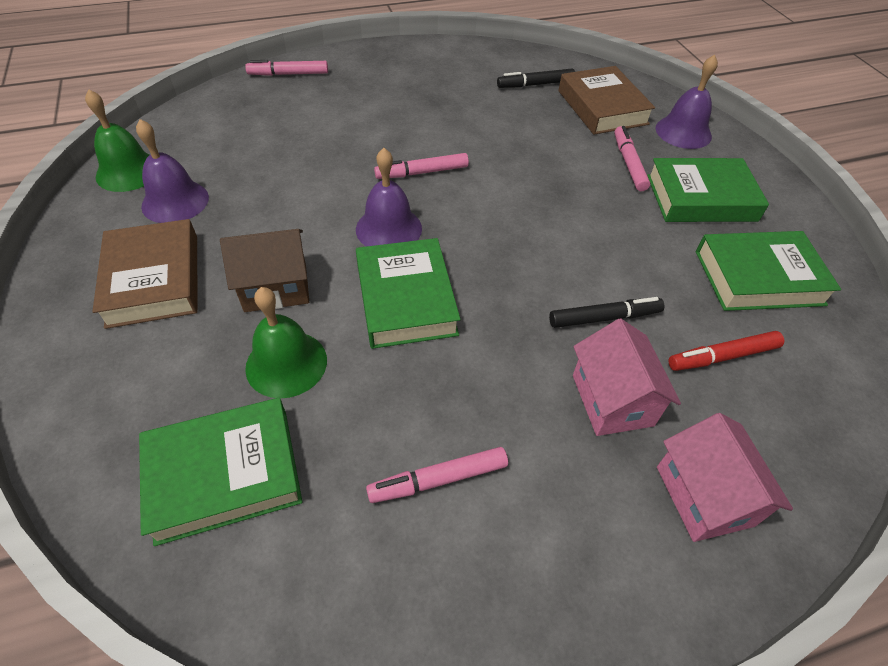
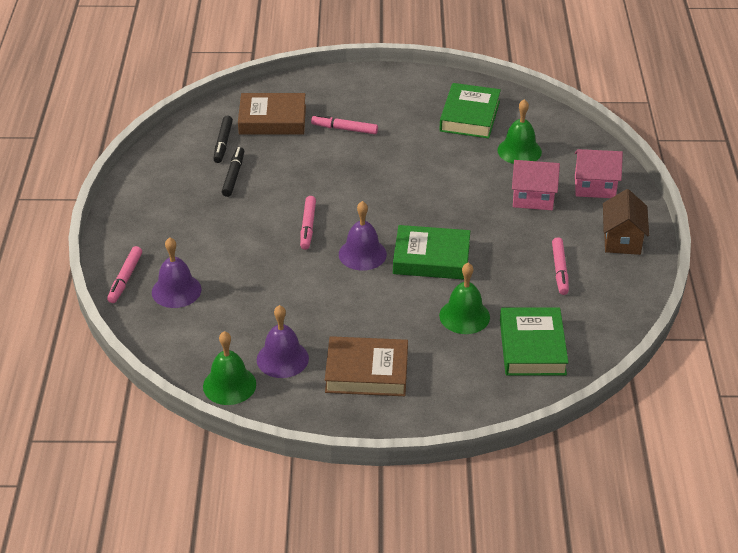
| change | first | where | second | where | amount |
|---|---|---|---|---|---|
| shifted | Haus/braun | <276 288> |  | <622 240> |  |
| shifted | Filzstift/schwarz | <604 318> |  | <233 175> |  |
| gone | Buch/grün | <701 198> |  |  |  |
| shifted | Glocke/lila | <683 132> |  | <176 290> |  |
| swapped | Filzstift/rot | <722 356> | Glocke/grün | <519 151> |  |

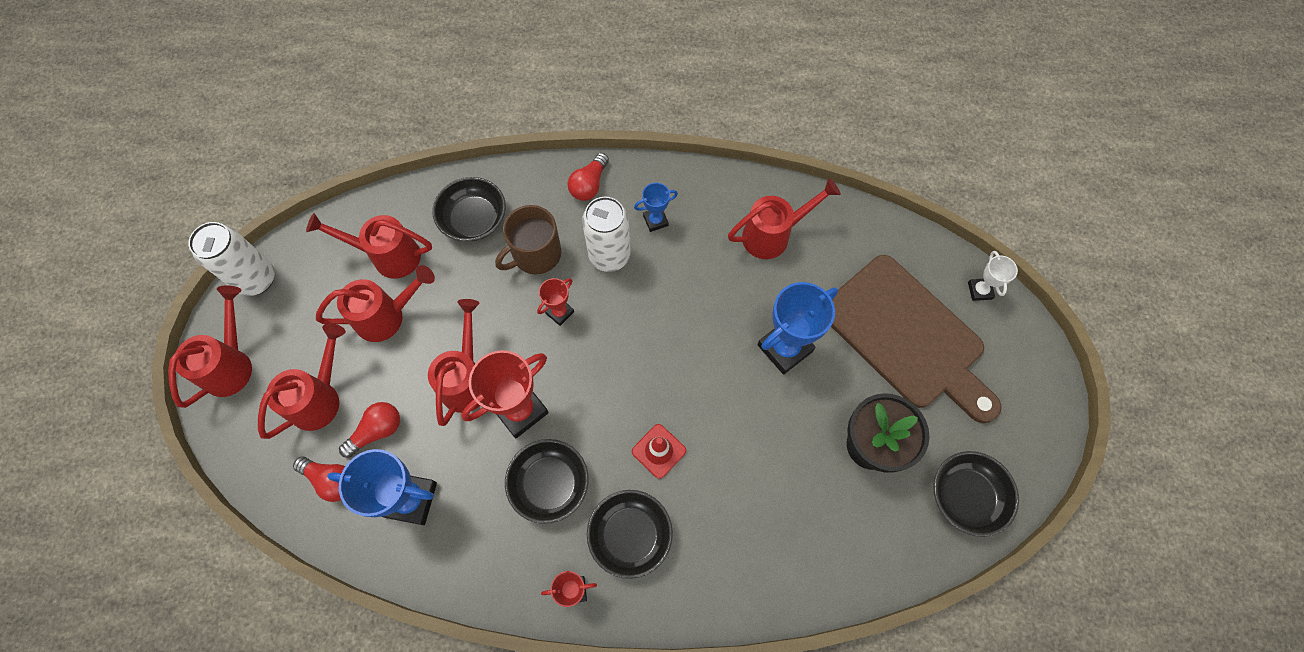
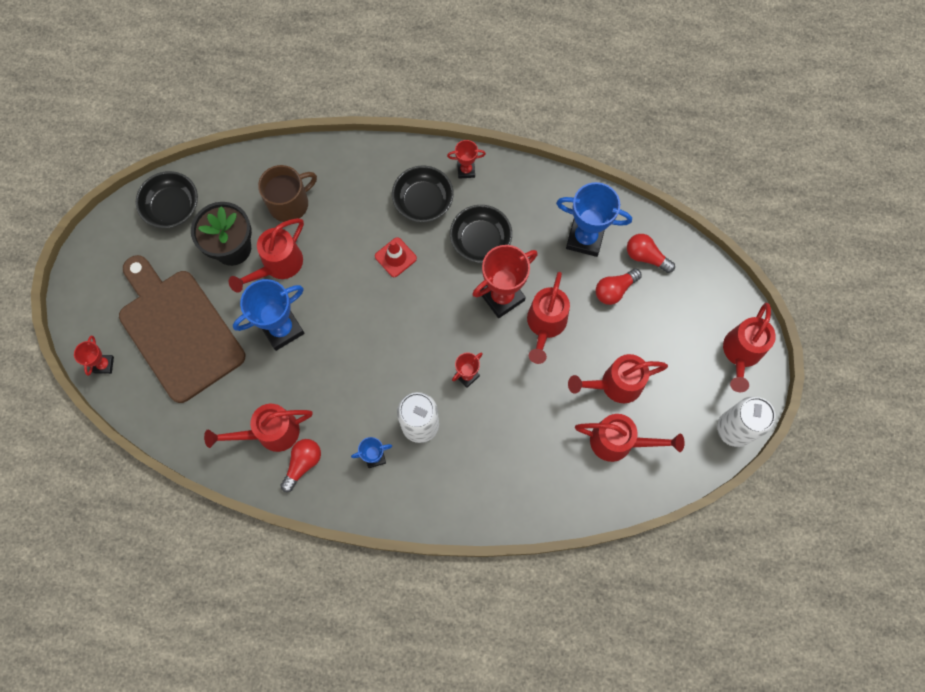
| change | first | where | second | where | amount |
|---|---|---|---|---|---|
| shifted | Gießkanne/rot | <320 398> |  | <278 266> |  |
| gone | Schüssel/schwarz | <474 219> |  |  |  |
| shifted | Tasse/braun | <535 254> |  | <290 203> |  |
| shifted | Glühbirne/rot | <589 185> |  | <303 464> |  |
| repainted | Pokal/weiß | <979 290> | Pokal/rot | <104 365> |  |

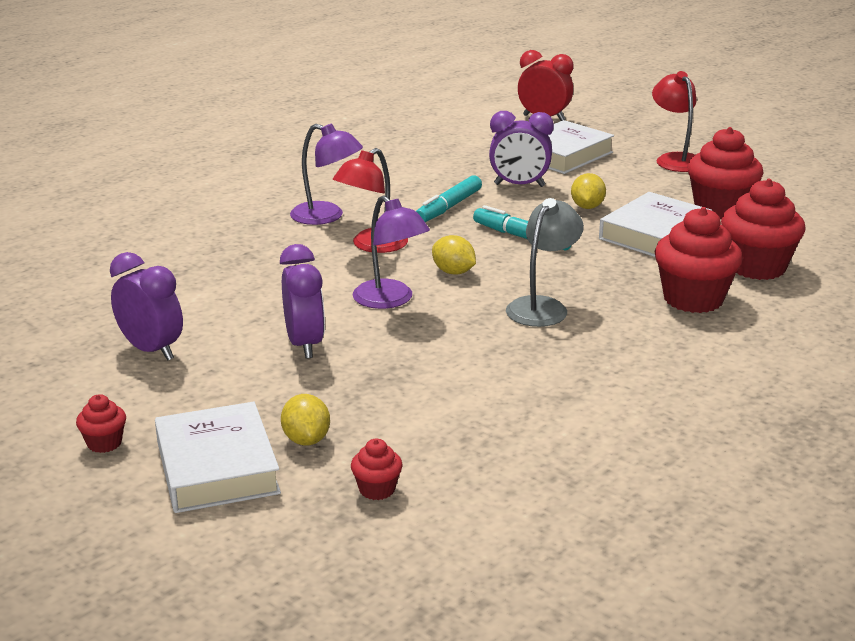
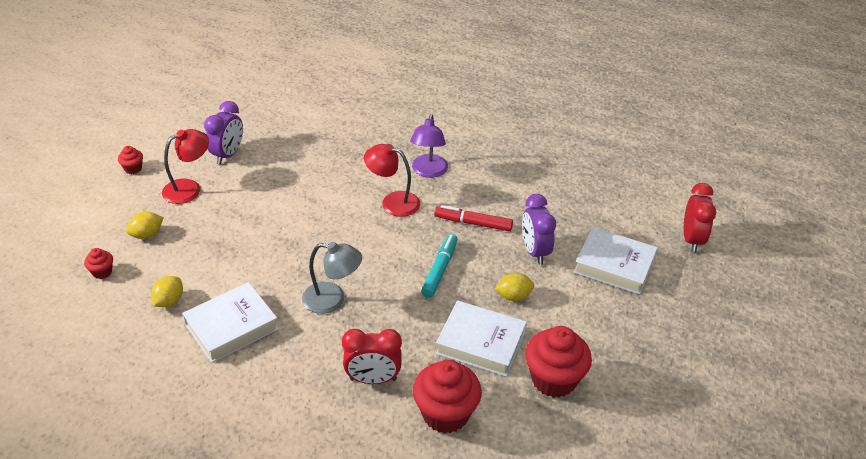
| change | first | where | second | where | amount |
|---|---|---|---|---|---|
| shifted | Buch/weiß | <217 467> |  | <231 326> |  |
| gone | Wecker/lila | <305 344> |  |  |  |
| gone | Lampe/lila | <390 300> |  |  |  |
| repainted | Filzstift/türkis | <448 207> | Filzstift/rot | <473 223> |  |
| shifted | Zitrone/gelb | <453 272> |  | <169 301> |  |
| shifted | Lampe/rot | <675 159> |  | <189 188> |  |
| swapped | Muffin/rot | <693 299> | Wecker/rot | <373 379> |  |

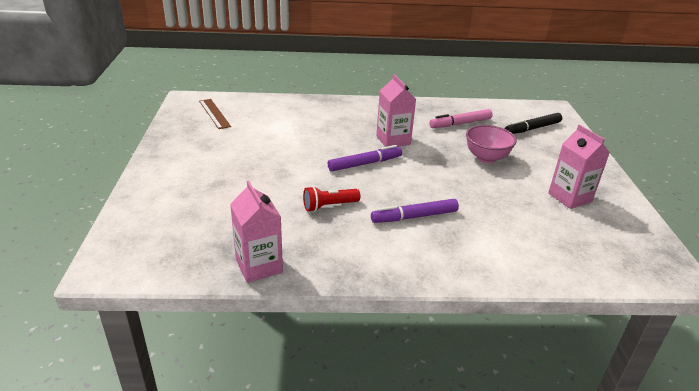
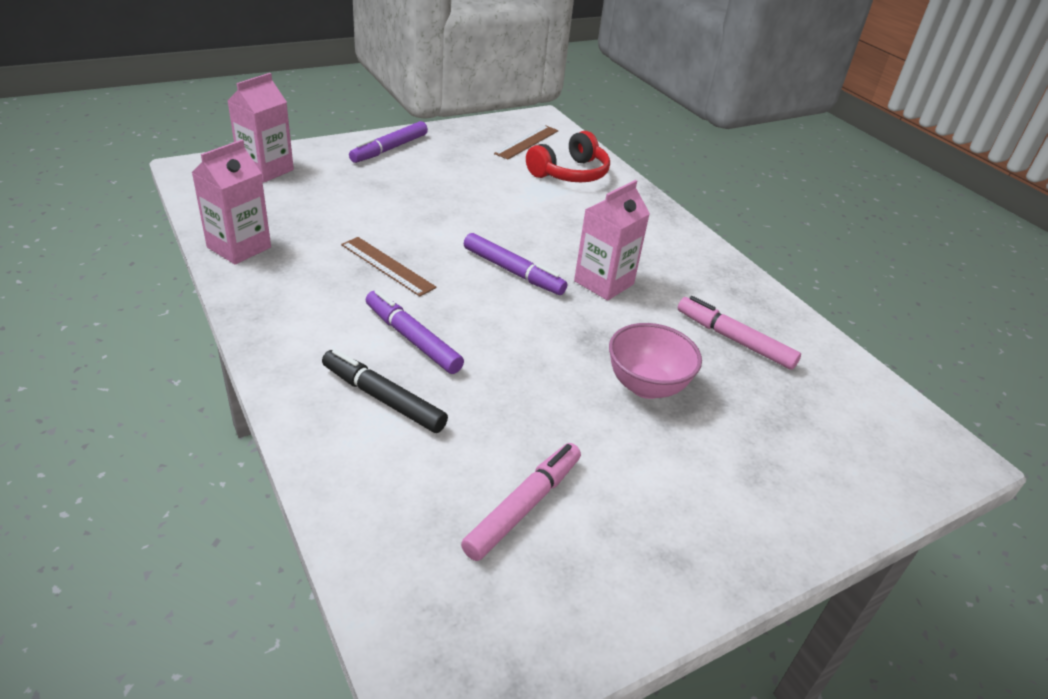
| change | first | where | second | where | amount |
|---|---|---|---|---|---|
| swapped | Taschenlampe/rot | <329 206> | Lineal/braun | <387 266> |  |
| shifted | Filzstift/schwarz | <532 128> |  | <383 398> |  |
| shifted | Getränkekarton/rosa | <570 197> |  | <266 170> |  |
| new |  |  | Filzstift/lila | <389 149> |  |
| new |  |  | Filzstift/rosa | <523 506> |  |
| new |  |  | Kopfhörer/rot | <570 173> |  |

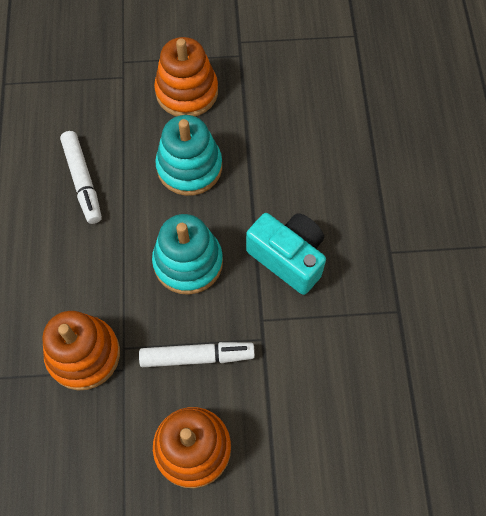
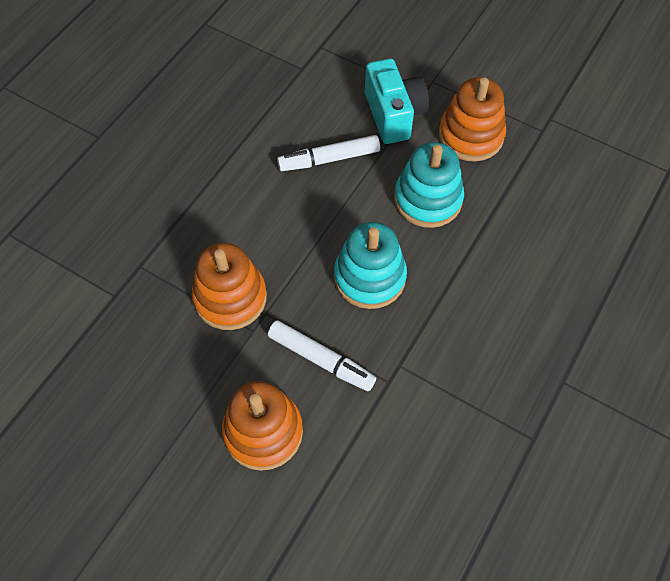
| change | first | where | second | where | amount |
|---|---|---|---|---|---|
| rotated | Filzstift/weiß | <83 181> |  | <329 159> | 60 degrees clockwise |
| shifted | Kamera/türkis | <288 258> |  | <393 115> |  |

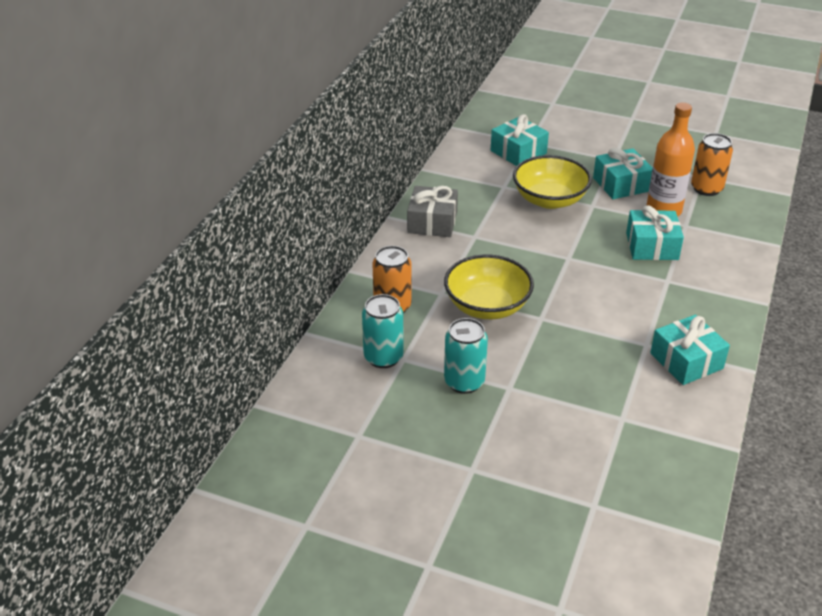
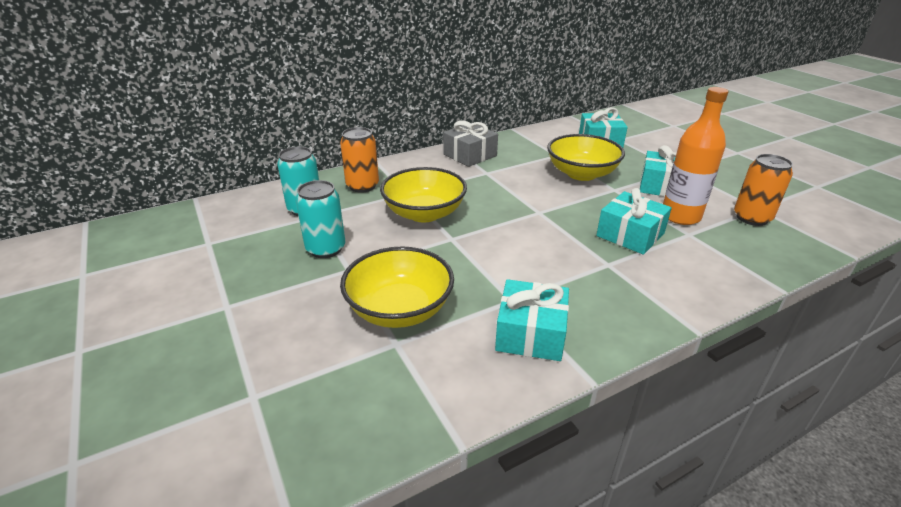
| change | first | where | second | where | amount |
|---|---|---|---|---|---|
| new |  |  | Schüssel/gelb | <399 309> |  |

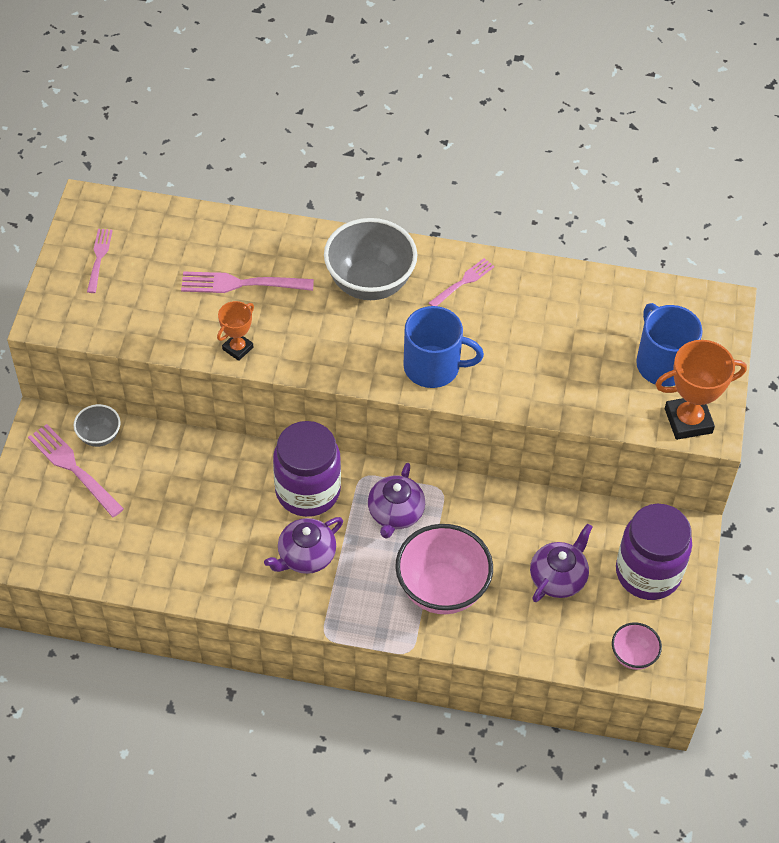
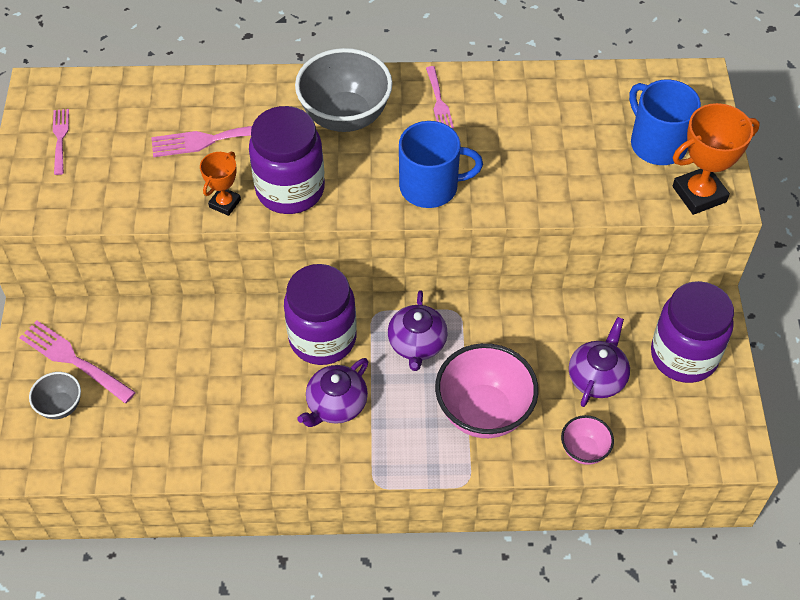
| change | first | where | second | where | amount |
|---|---|---|---|---|---|
| shifted | Schüssel/grau | <99 436> |  | <60 406> |  |
| rotated | Gabel/rosa | <463 282> |  | <438 100> | 135 degrees clockwise |
| shifted | Schüssel/rosa | <633 656> |  | <584 450> |  |
| new |  |  | Einmachglas/lila | <290 189> |  |

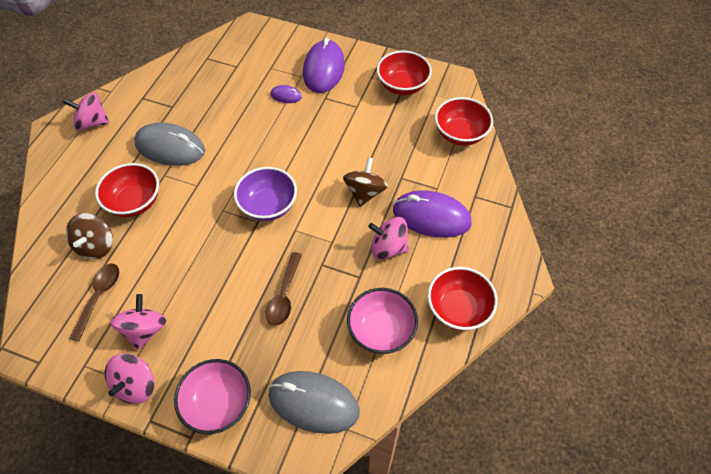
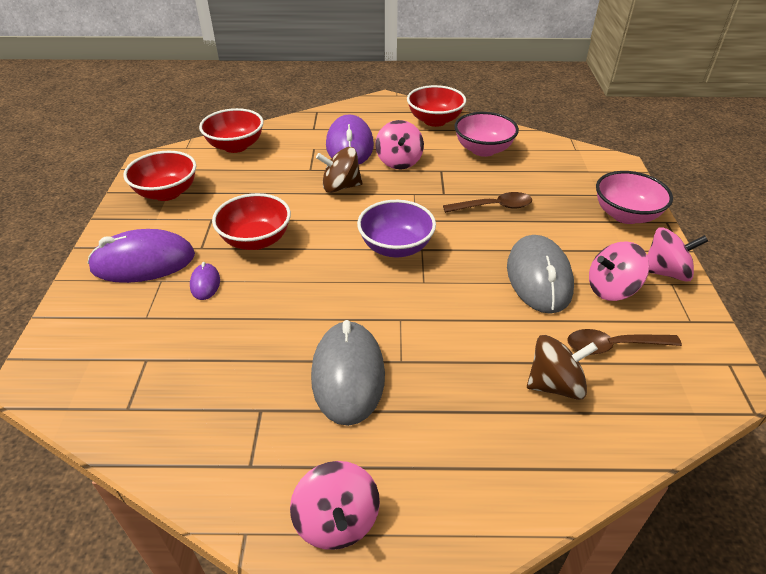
| change | first | where | second | where | amount |
|---|---|---|---|---|---|
| shifted | Schüssel/rot | <134 202> |  | <256 240> |  |
| shifted | Computermaus/grau | <313 403> |  | <539 278> |  |

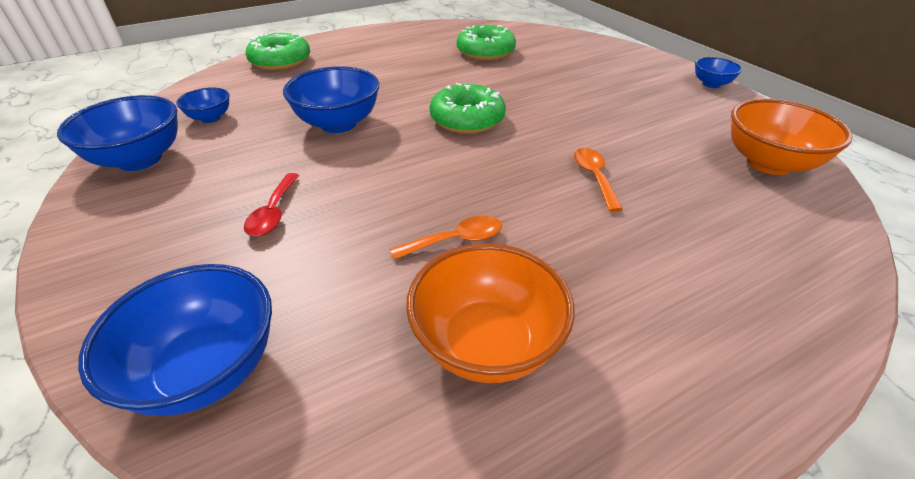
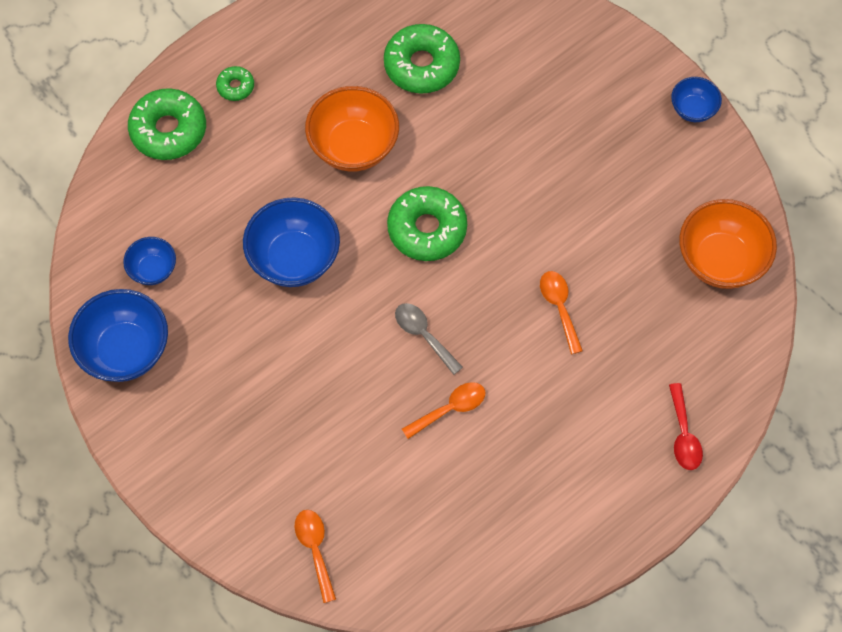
| change | first | where | second | where | amount |
|---|---|---|---|---|---|
| swapped | Schüssel/blau | <207 370> | Löffel/orange | <315 550> |  |
| shifted | Löffel/rot | <273 212> |  | <683 434> |  |
| shifted | Schüssel/orange | <486 344> |  | <353 146> |  |
| new |  |  | Donut/grün | <235 86> |  |
| new |  |  | Löffel/grau | <424 335> |  |

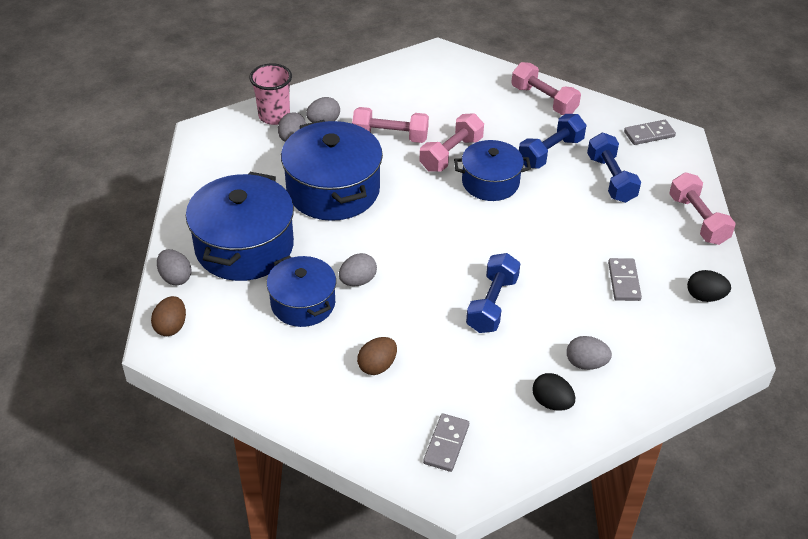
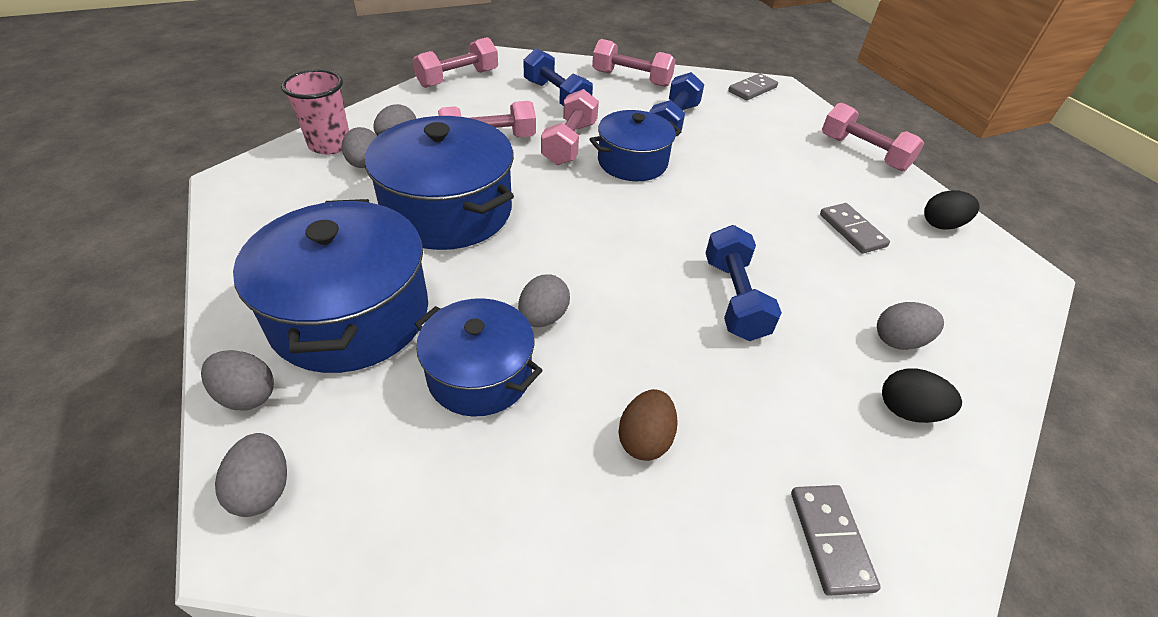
| change | first | where | second | where | amount |
|---|---|---|---|---|---|
| repainted | Ei/braun | <171 326> | Ei/grau | <263 489> |  |
| shifted | Hantel/blau | <611 179> |  | <556 96> |  |
| new |  |  | Hantel/rosa | <458 78> |  |

